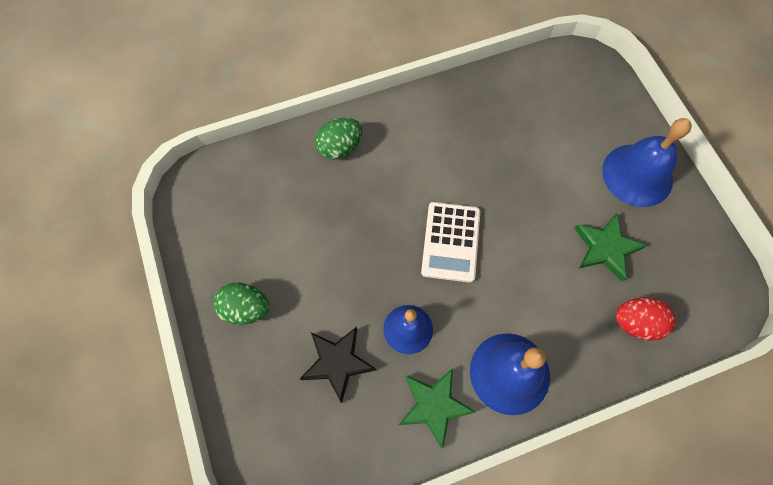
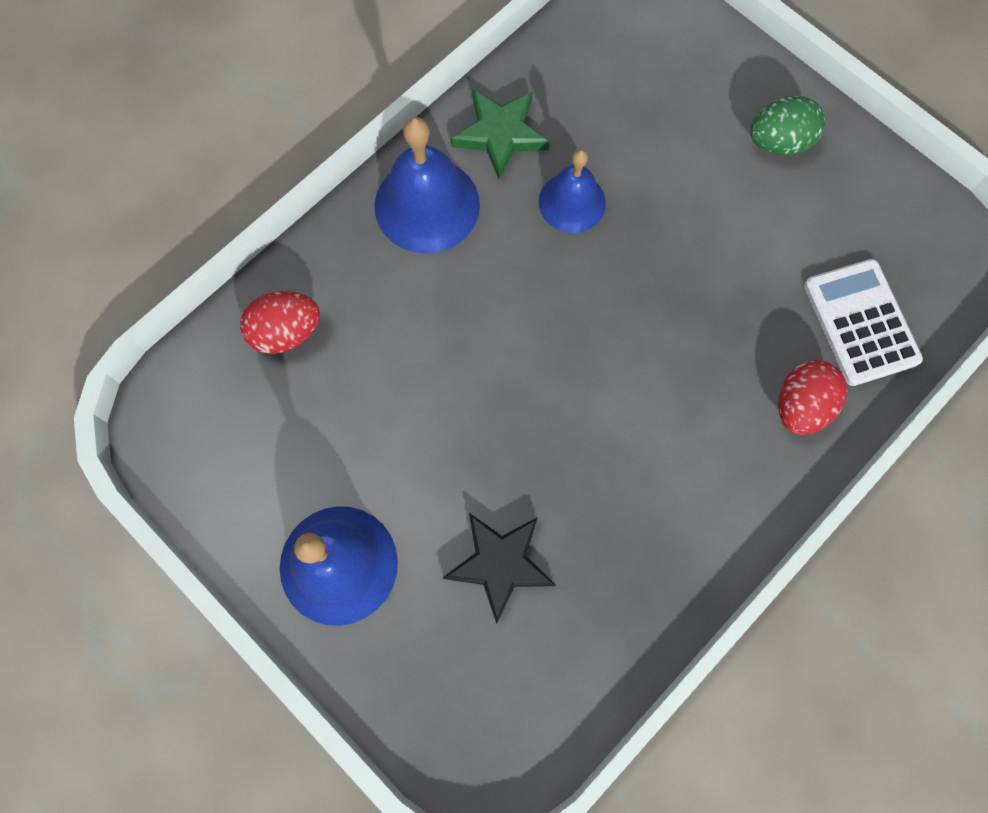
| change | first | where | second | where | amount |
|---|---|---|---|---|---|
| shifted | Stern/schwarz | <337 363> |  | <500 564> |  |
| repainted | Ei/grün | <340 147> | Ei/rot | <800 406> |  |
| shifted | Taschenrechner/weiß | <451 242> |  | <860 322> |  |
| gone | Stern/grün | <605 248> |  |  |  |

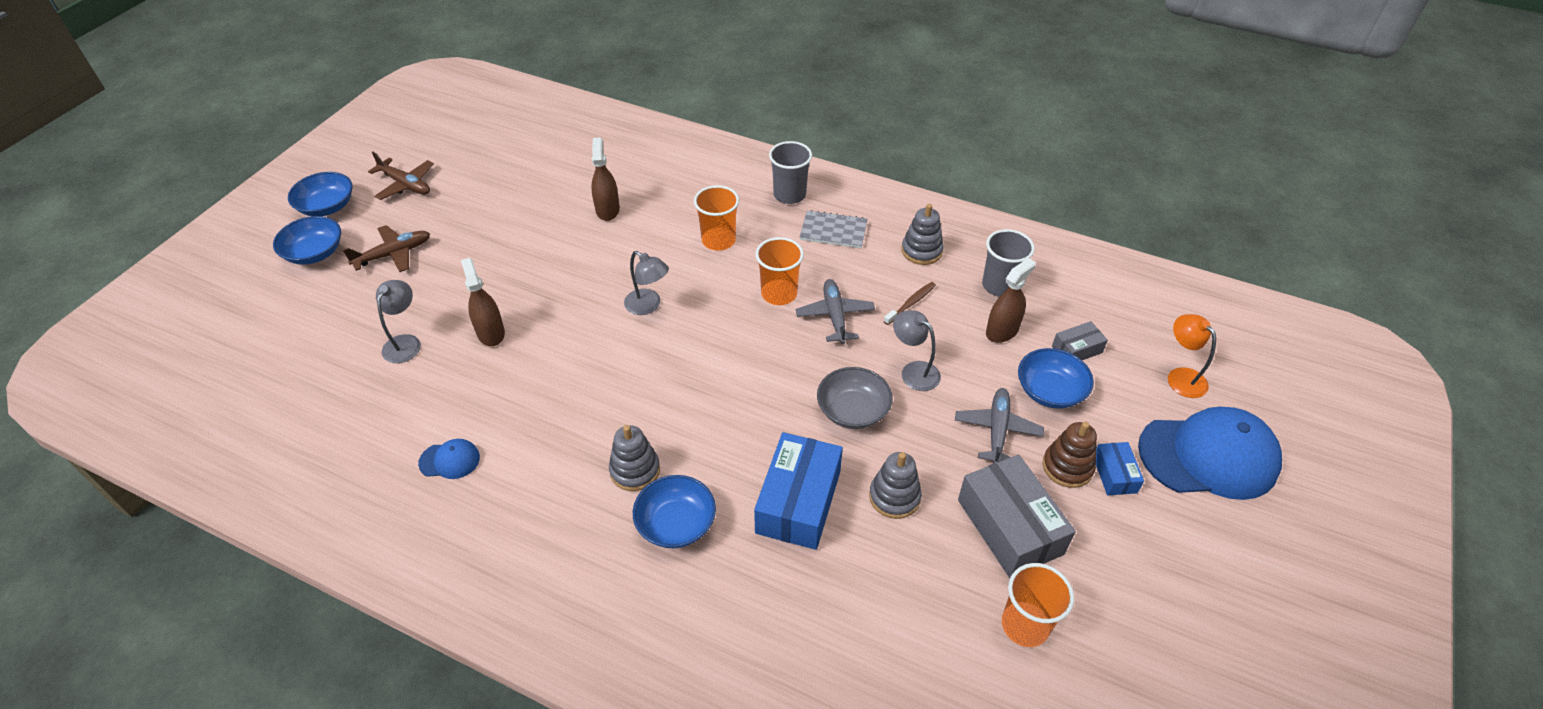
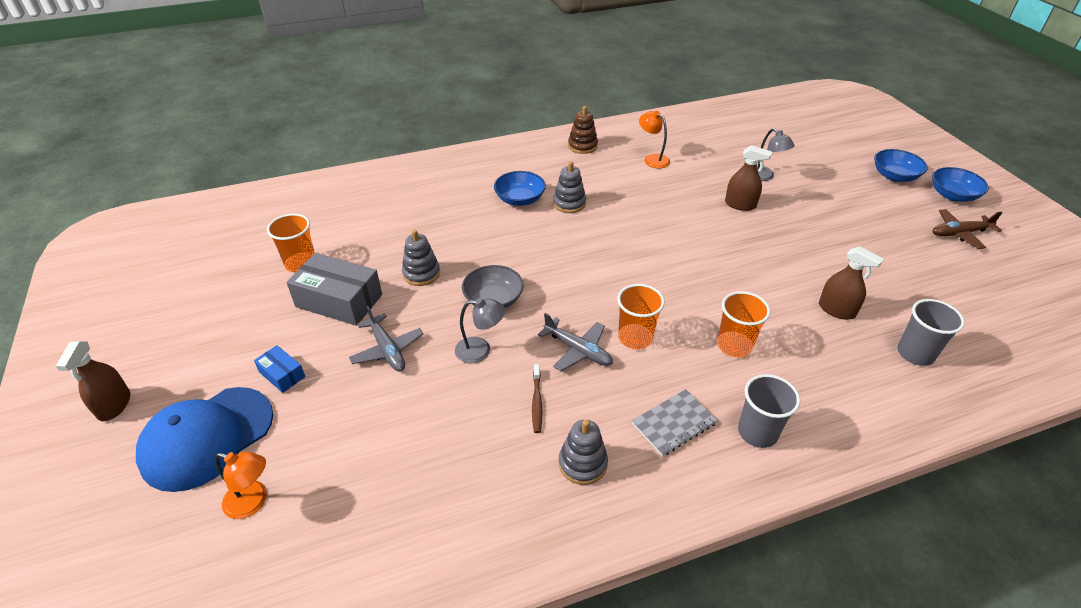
| change | first | where | second | where | amount |
|---|---|---|---|---|---|
| gone | Flugzeug/braun | <393 254> |  |  |  |
| swapped | Kappe/blau | <450 460> | Lampe/orange | <652 159> |  |
| gone | Lampe/grau | <648 306> |  |  |  |
| gone | Schachtel/blau | <798 501> |  |  |  |
| shifted | Becher/grau | <999 286> |  | <915 353> |  |
| shifted | Sprühflasche/braun | <1002 331> |  | <114 405> |  |
| gone | Schüssel/blau | <1050 391> |  |  |  |
| shifted | Stapelspielzeug/braun | <1067 467> |  | <582 146> |  |
| gone | Schachtel/grau | <1077 349> |  |  |  |

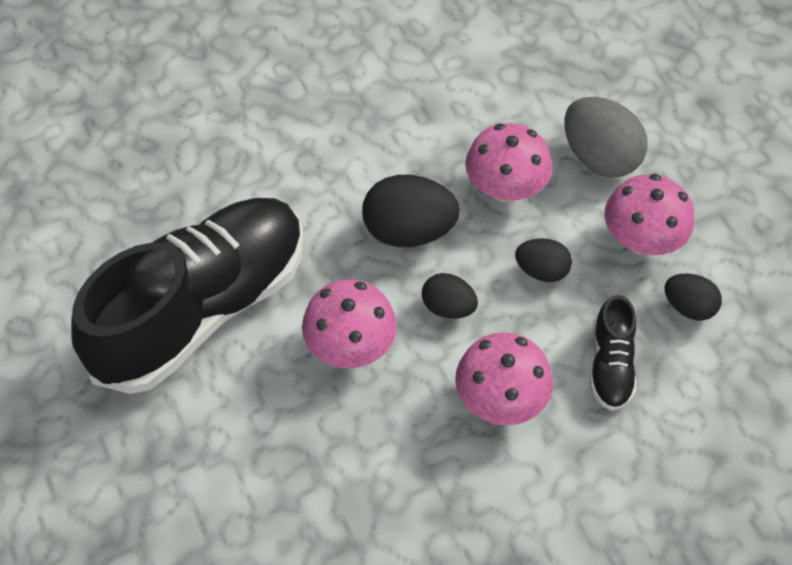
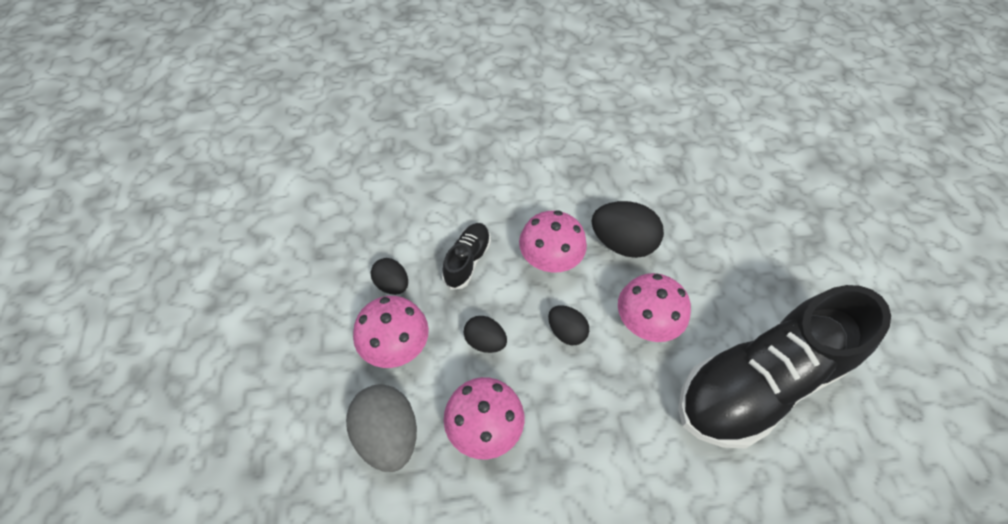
| change | first | where | second | where | amount |
|---|---|---|---|---|---|
| shifted | Ei/schwarz | <408 231> |  | <622 243> |  |

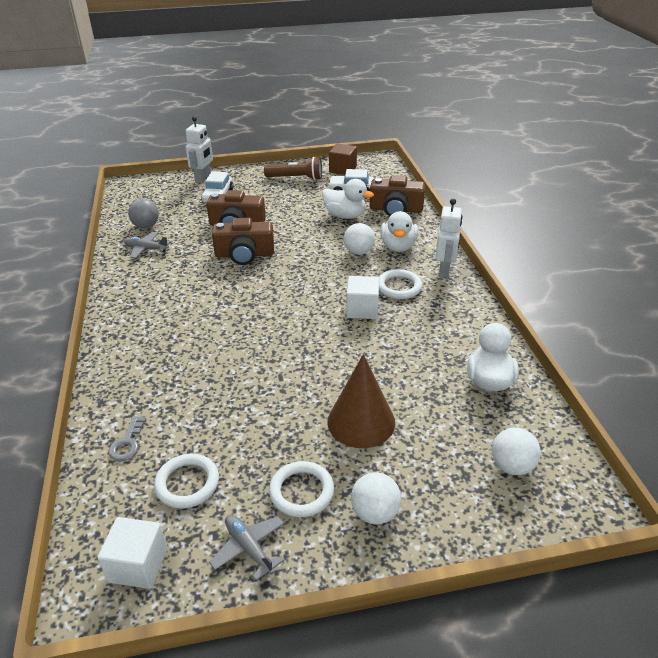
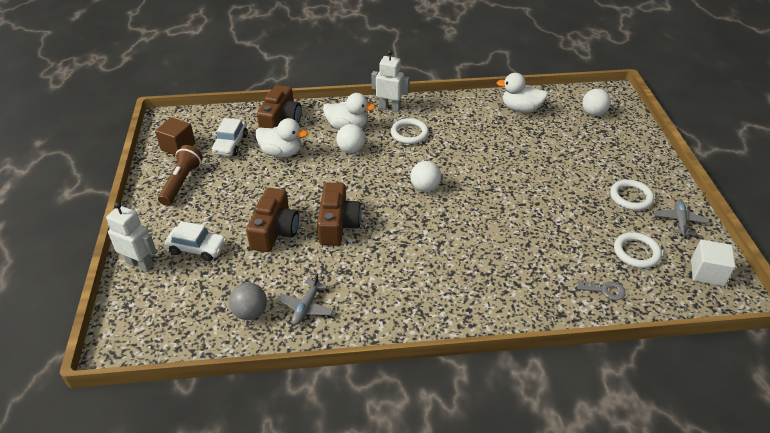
| change | first | where | second | where | amount |
|---|---|---|---|---|---|
| rotated | Flugzeug/grau | <249 548> |  | <679 221> | 135 degrees clockwise |
| rotated | Ente/weiß | <345 216> |  | <281 153> | 75 degrees clockwise |
| gone | Kegel/braun | <361 421> |  |  |  |
| gone | Kubus/weiß | <362 309> |  |  |  |
| shifted | Ball/weiß | <375 513> |  | <425 187> |  |

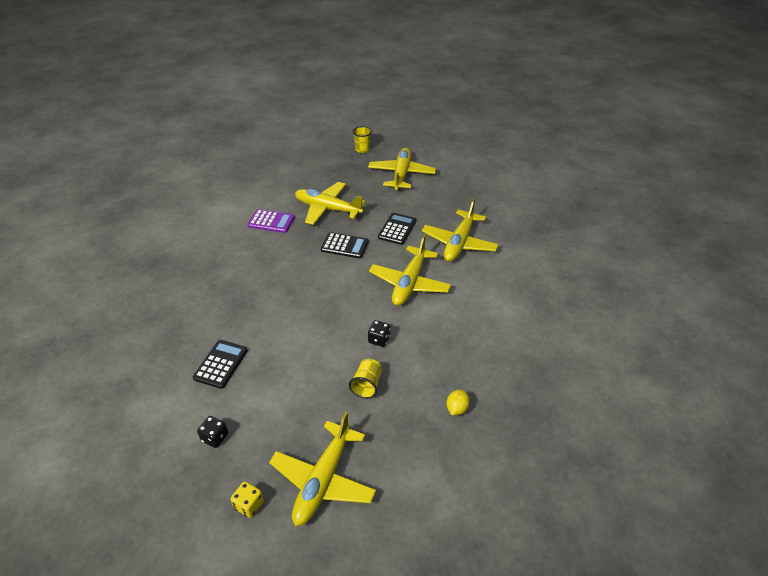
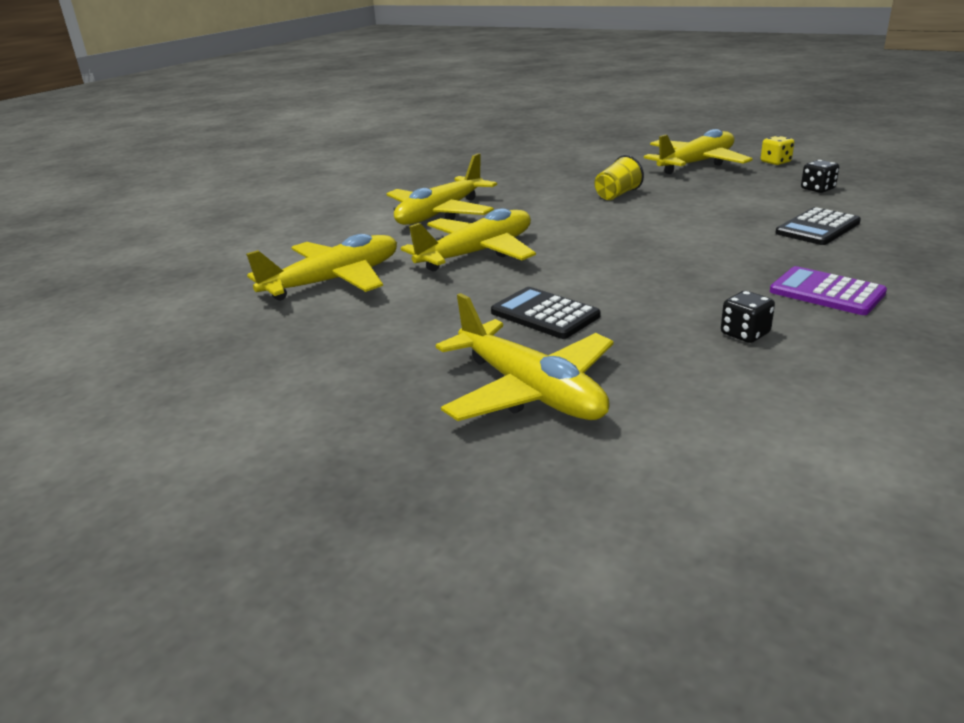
| change | first | where | second | where | amount |
|---|---|---|---|---|---|
| shifted | Taschenrechner/lila | <271 221> |  | <826 292> |  |
| gone | Becher/gelb | <362 149> |  |  |  |
| shifted | Flugzeug/gelb | <401 174> |  | <440 214> |  |
| shifted | Spielwürfel/schwarz | <379 339> |  | <745 334> |  |
| gone | Taschenrechner/schwarz | <397 229> |  |  |  |
| gone | Zitrone/gelb | <457 408> |  |  |  |

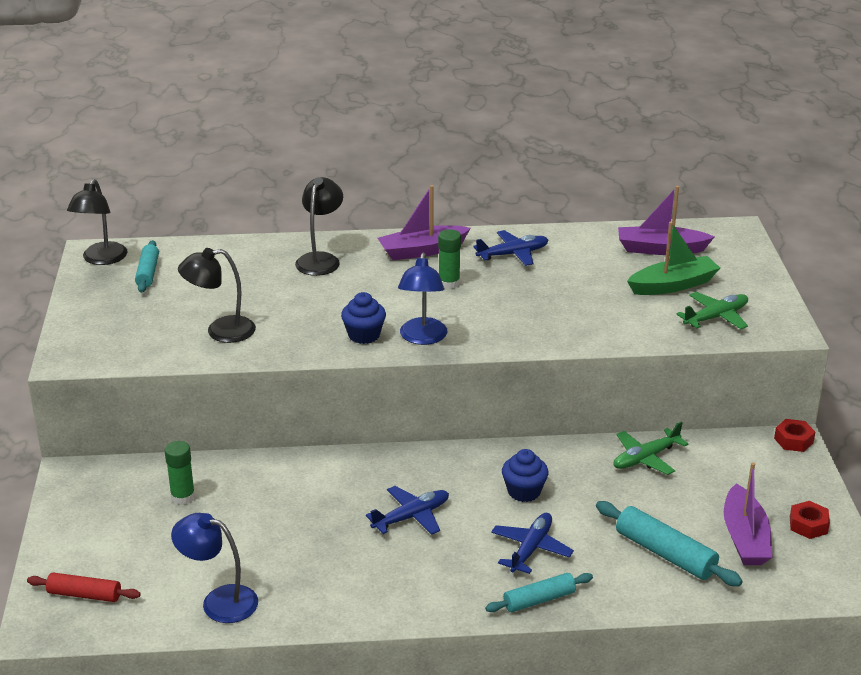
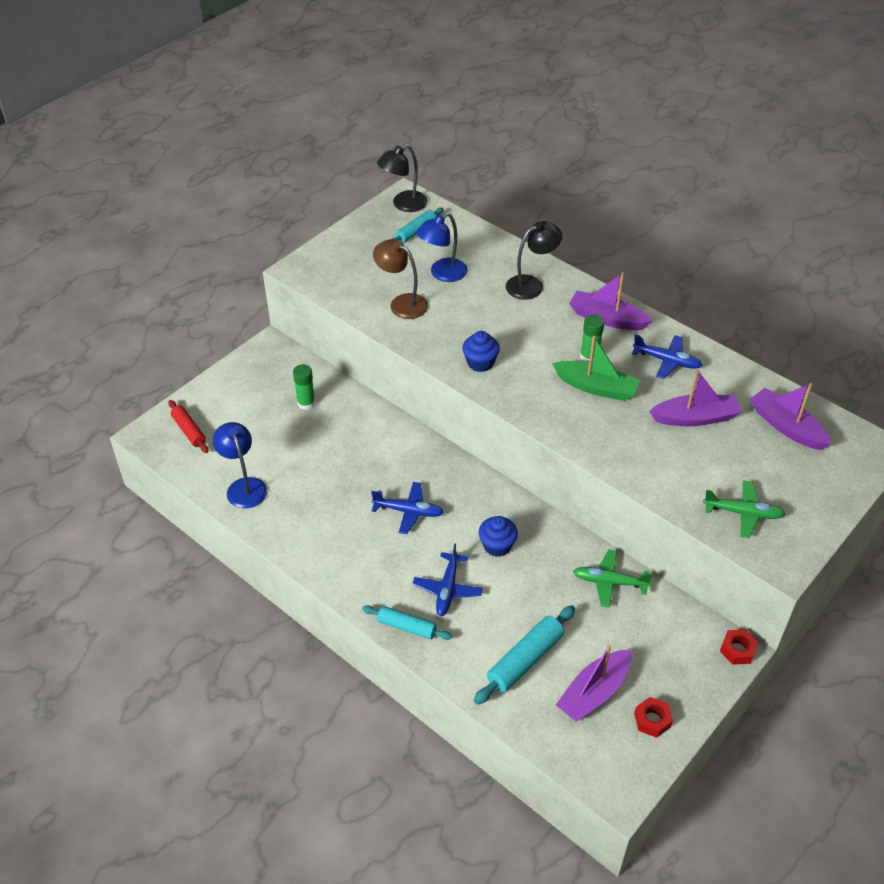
| change | first | where | second | where | amount |
|---|---|---|---|---|---|
| repainted | Lampe/schwarz | <220 331> | Lampe/braun | <402 303> |  |
| shifted | Lampe/blau | <422 338> |  | <442 274> |  |
| rotated | Flugzeug/blau | <530 549> |  | <447 589> | 120 degrees clockwise |
| rotated | Nudelholz/türkis | <665 553> |  | <525 660> | 45 degrees clockwise |
| shifted | Boot/grün | <673 285> |  | <596 387> |  |
| new |  |  | Boot/lila | <695 418> |  |

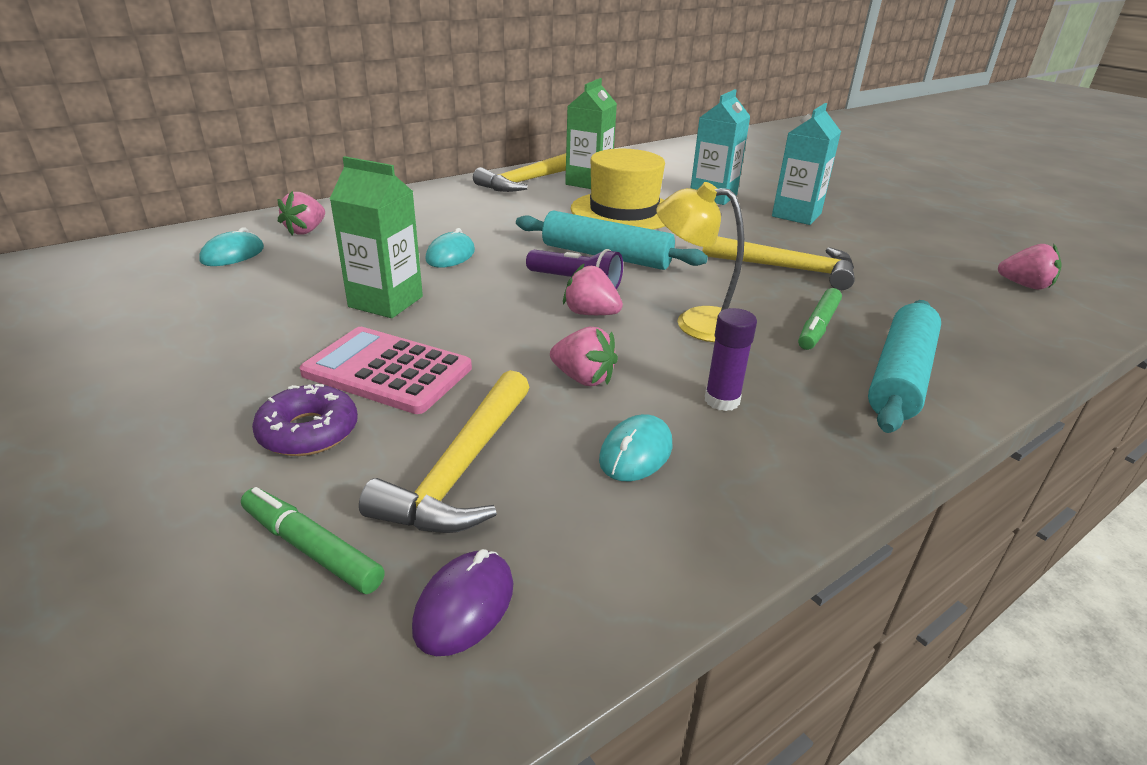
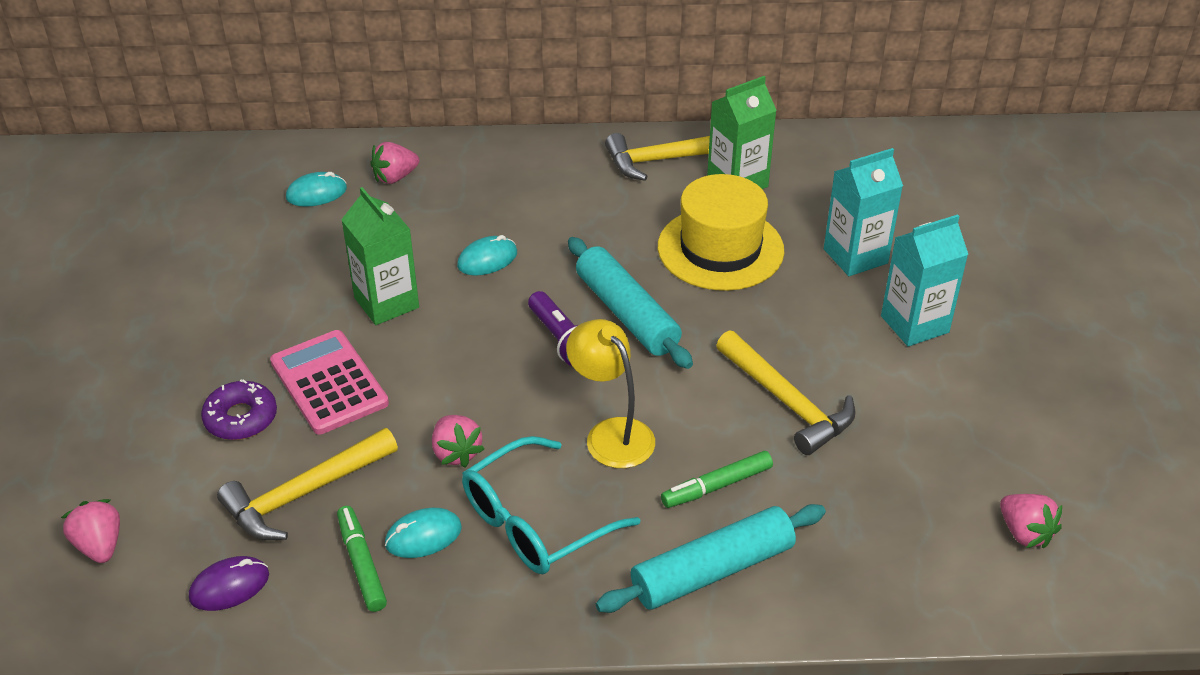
| change | first | where | second | where | amount |
|---|---|---|---|---|---|
| shifted | Filzstift/grün | <311 548> |  | <361 564> |  |
| shifted | Erdbeere/rosa | <590 313> |  | <100 545> |  |
| swapped | Klebestift/lila | <722 400> | Brille/türkis | <535 522> |  |

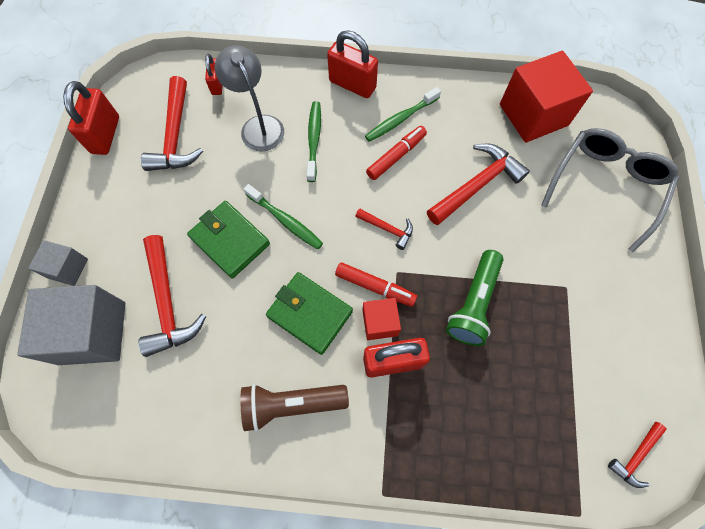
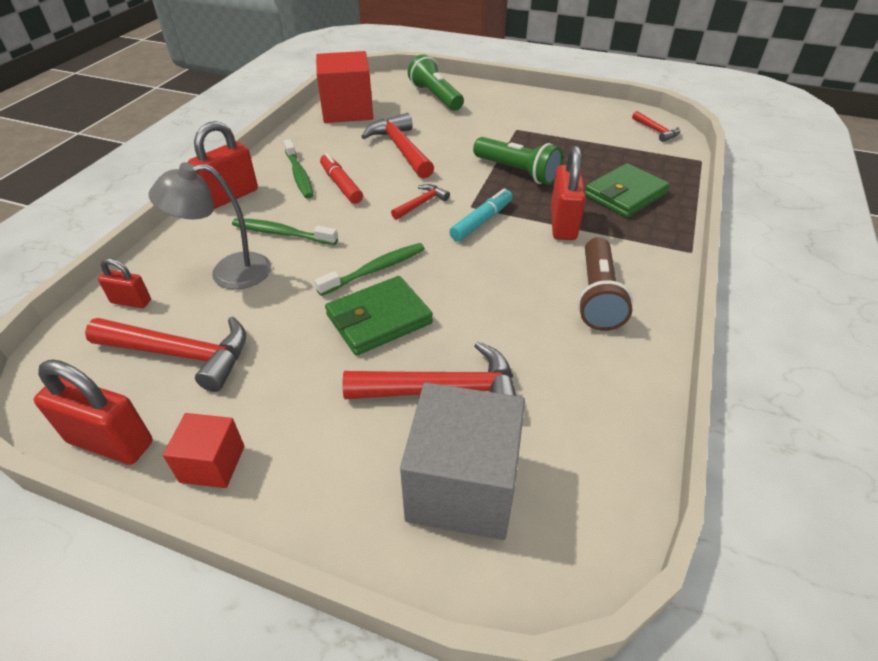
| change | first | where | second | where | amount |
|---|---|---|---|---|---|
| gone | Kubus/grau | <68 268> |  |  |  |
| shifted | Geldbörse/grün | <310 313> |  | <625 194> |  |
| repainted | Filzstift/rot | <375 286> | Filzstift/türkis | <481 221> |  |
| shifted | Kubus/rot | <380 323> |  | <212 464> |  |
| swapped | Brille/grau | <605 186> | Taschenlampe/grün | <435 97> |  |

